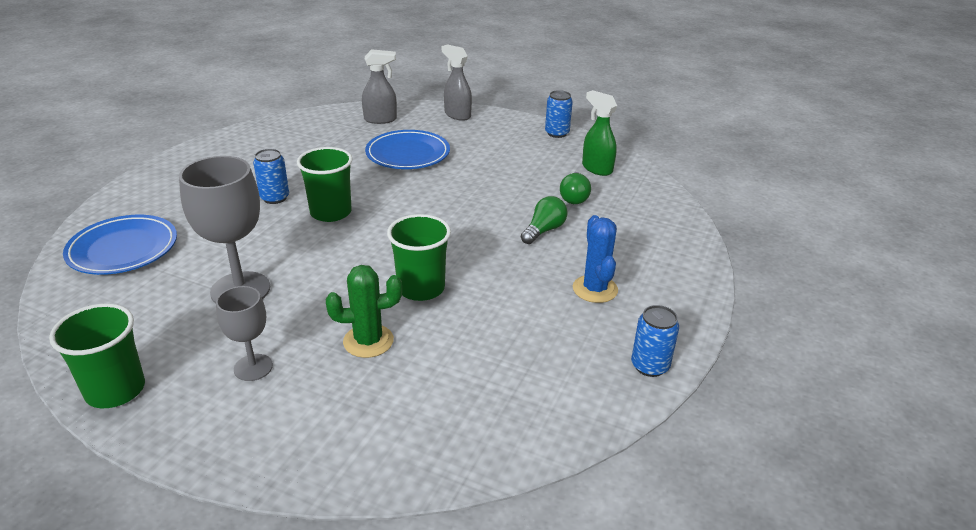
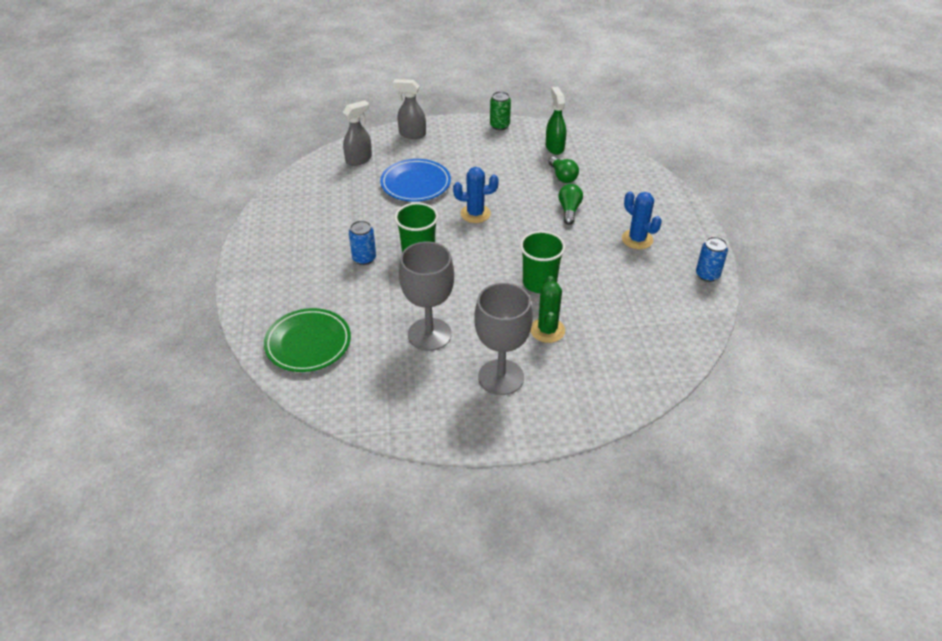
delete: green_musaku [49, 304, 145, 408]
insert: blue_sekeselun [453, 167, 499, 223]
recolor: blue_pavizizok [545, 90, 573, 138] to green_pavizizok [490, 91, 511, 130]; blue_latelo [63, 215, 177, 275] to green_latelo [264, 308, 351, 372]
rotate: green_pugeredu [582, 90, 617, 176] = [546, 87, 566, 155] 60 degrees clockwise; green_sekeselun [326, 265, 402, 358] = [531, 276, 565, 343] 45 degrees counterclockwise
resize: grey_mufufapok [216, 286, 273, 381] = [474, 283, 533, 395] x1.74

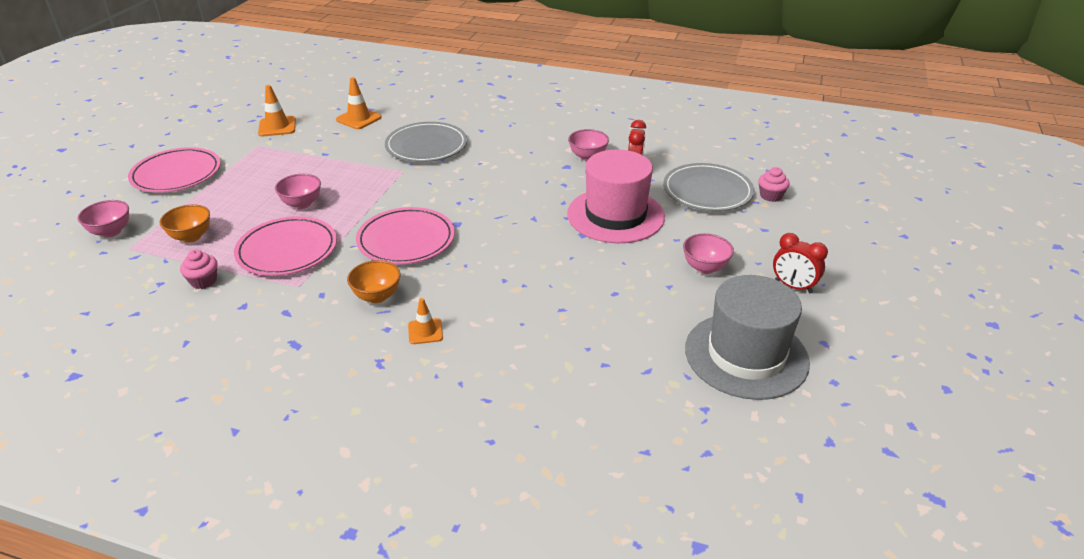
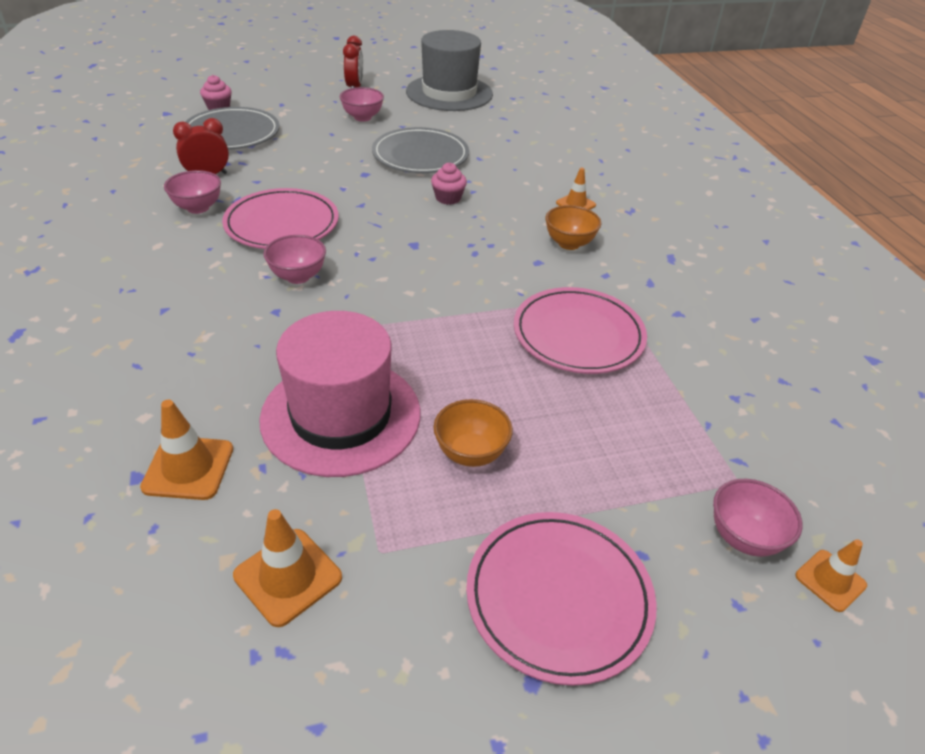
insert: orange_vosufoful [795, 539, 867, 612]
move: grey_latelo [385, 122, 467, 162] to [372, 127, 469, 173]; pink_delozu [567, 149, 665, 243] to [259, 311, 420, 477]; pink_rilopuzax [275, 174, 321, 209] to [263, 235, 326, 284]; orange_rilopuzax [160, 204, 210, 243] to [434, 399, 513, 467]; pink_latelo [356, 207, 455, 265] to [222, 188, 339, 249]; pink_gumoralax [180, 250, 217, 289] to [431, 163, 467, 205]

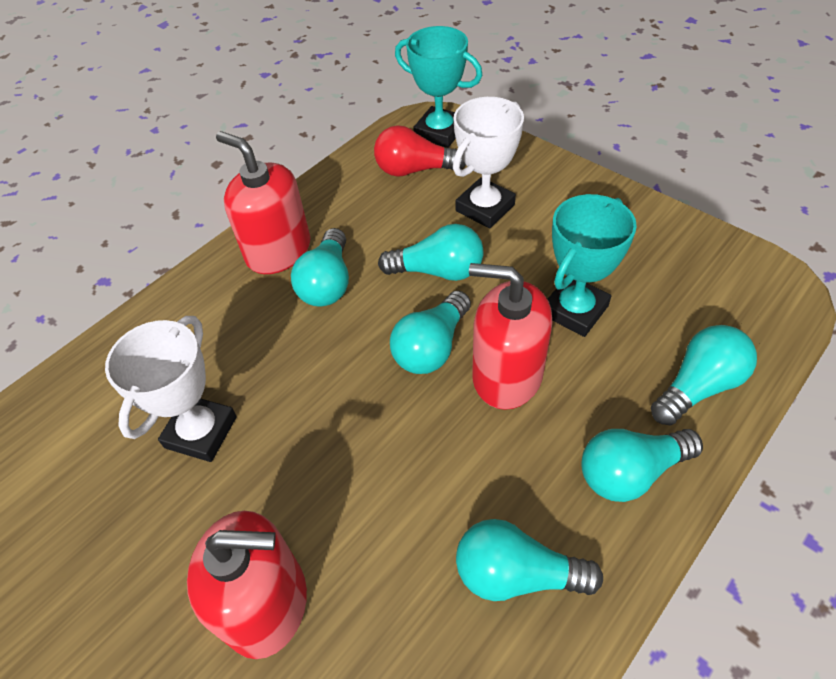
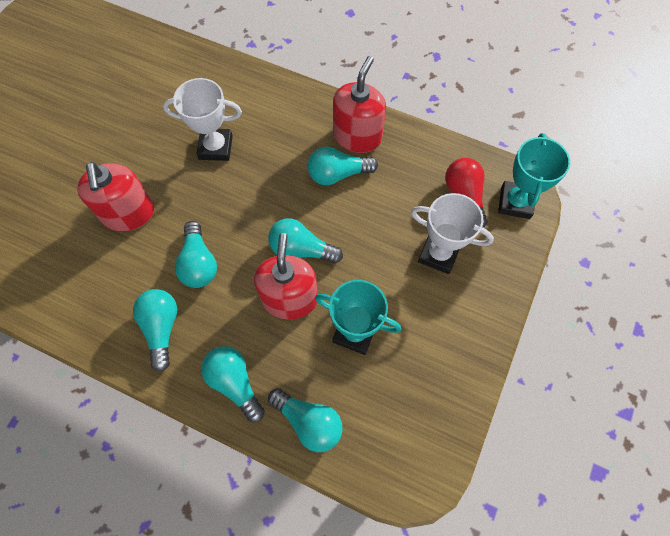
move: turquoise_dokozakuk [378, 224, 484, 281] to [175, 221, 217, 288]

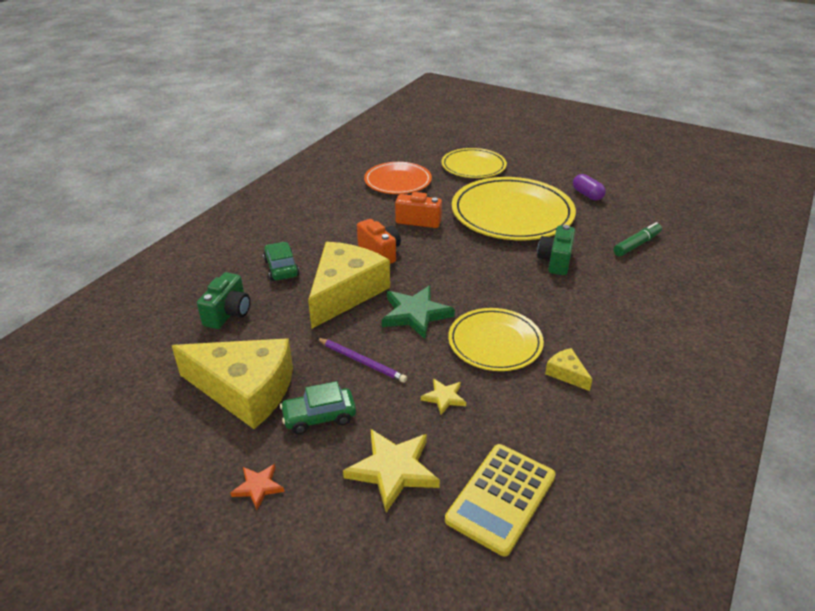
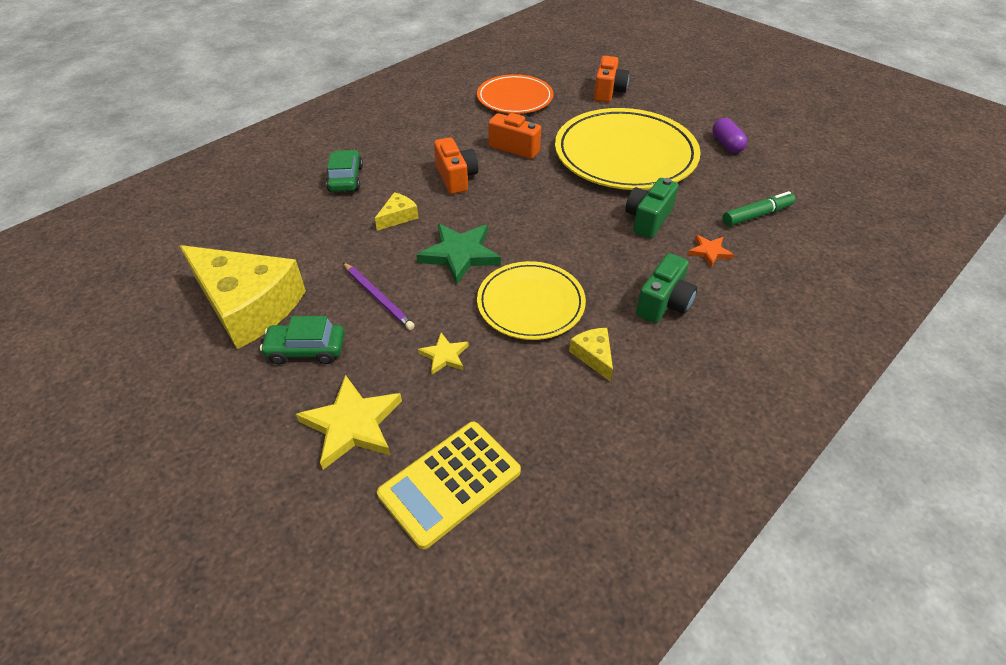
move: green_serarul [197, 272, 250, 329] to [636, 253, 697, 323]; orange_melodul [230, 464, 284, 510] to [688, 235, 734, 267]
replace: yellow_latelo [441, 148, 507, 178] to orange_serarul [594, 56, 629, 102]
resize: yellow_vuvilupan [308, 242, 390, 329] = [375, 192, 419, 231] x0.41

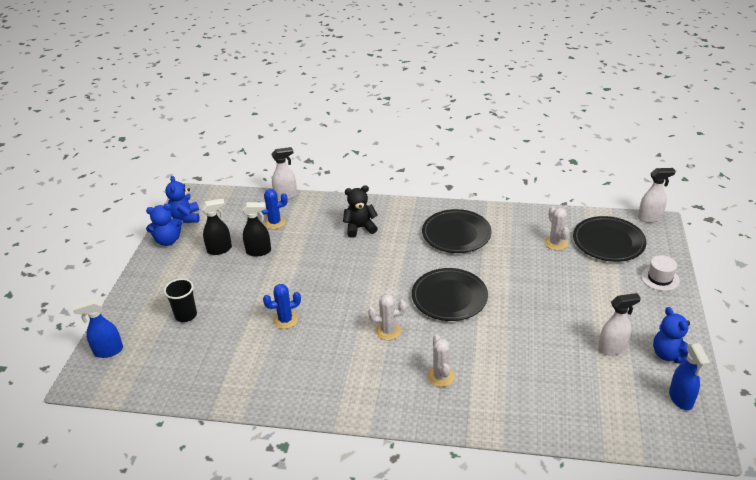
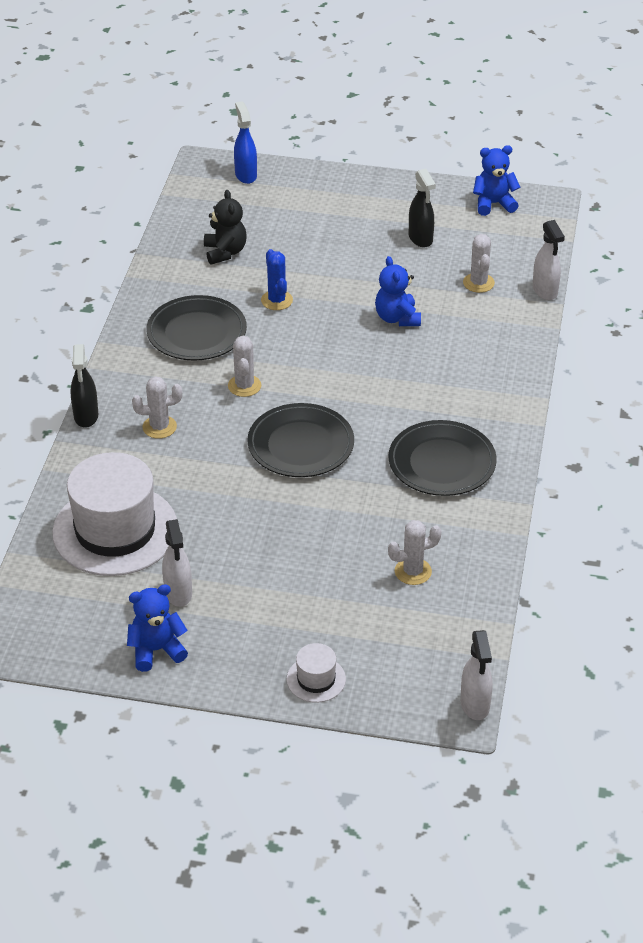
delete: black_musaku [164, 279, 197, 322]; blue_pugeredu [669, 343, 710, 410]
insert: white_delozu [52, 452, 177, 576]
move: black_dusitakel [343, 185, 378, 238] to [204, 190, 247, 265]; black_pugeredu [242, 202, 271, 257] to [70, 344, 98, 428]; blue_dusitakel [146, 204, 182, 246] to [375, 256, 421, 326]; black_latelo [573, 216, 647, 262] to [147, 295, 247, 361]
recolor: blue_sekeselun [258, 189, 288, 229] to white_sekeselun [463, 234, 495, 293]

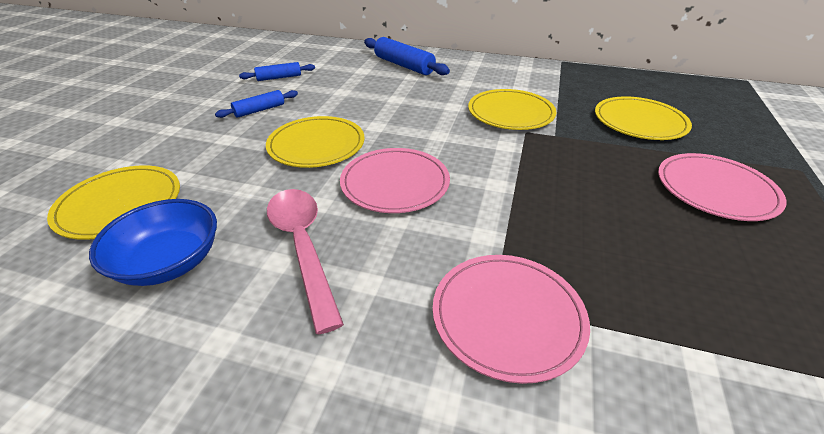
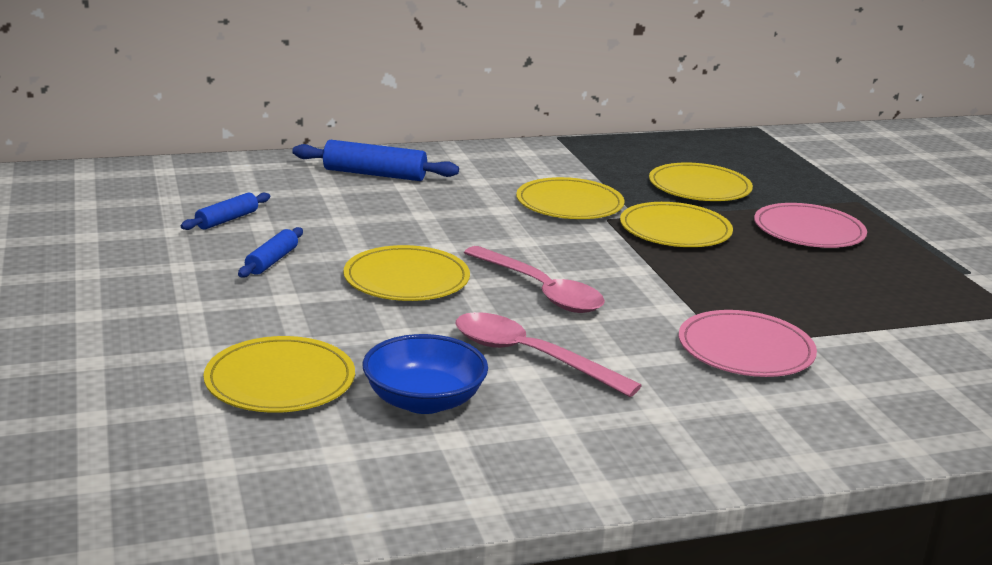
insert: yellow_latelo [620, 202, 733, 247]
replace: pink_latelo [340, 148, 450, 213] to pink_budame [464, 246, 605, 313]

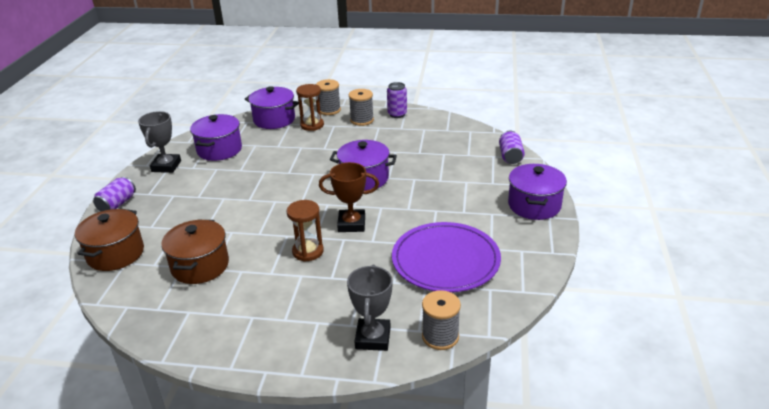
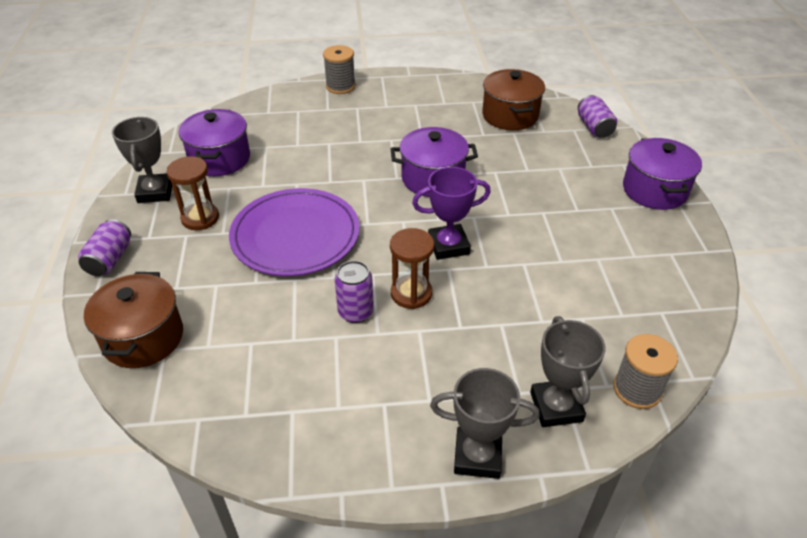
delete: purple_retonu [245, 86, 299, 129]; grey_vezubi [349, 89, 374, 126]
insert: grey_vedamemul [430, 368, 540, 479]
move: purple_pavizizok [387, 82, 407, 118] to [335, 261, 374, 323]; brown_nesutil [296, 84, 324, 131] to [167, 156, 219, 230]; brown_retonu [161, 220, 229, 284] to [482, 69, 545, 130]; purple_latelo [392, 222, 501, 292] to [229, 188, 360, 276]
recolor: brown_vedamemul [319, 162, 379, 232] to purple_vedamemul [412, 167, 491, 260]

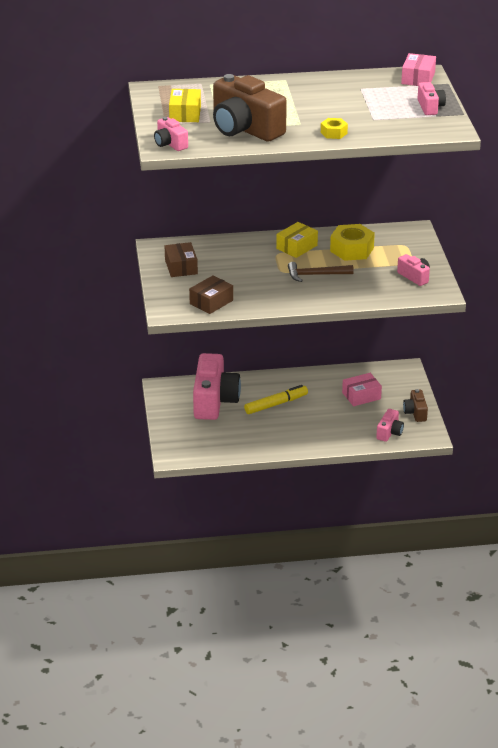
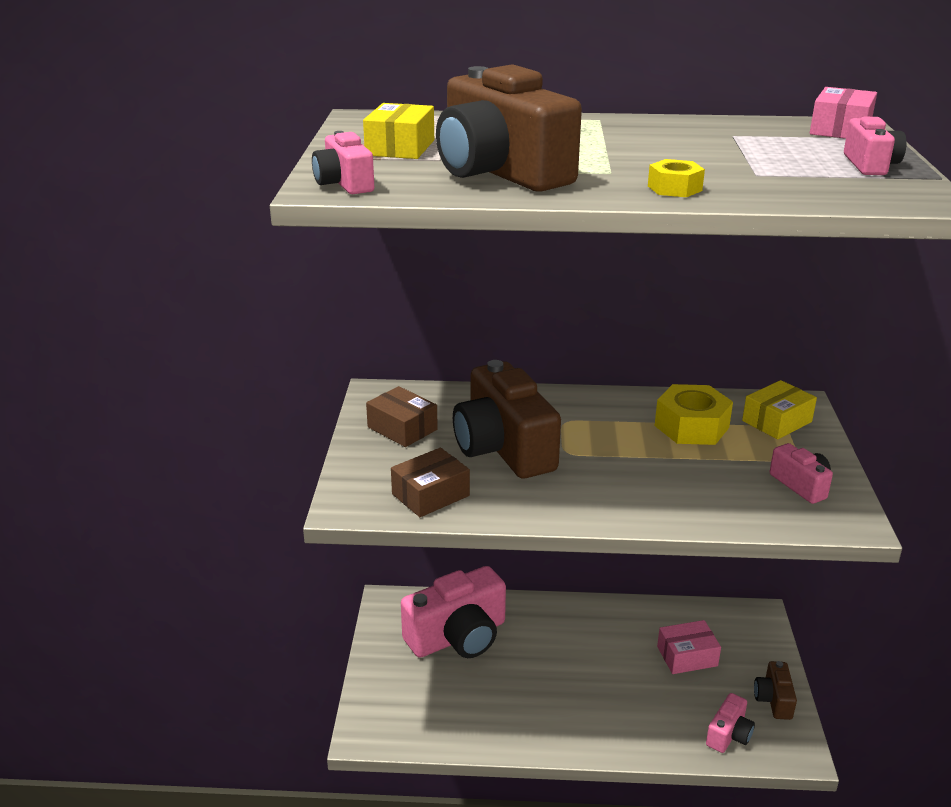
delete: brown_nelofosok [288, 262, 354, 282]; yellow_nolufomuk [244, 385, 308, 414]
insert: brown_serarul [453, 360, 561, 479]
move: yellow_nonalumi [276, 222, 318, 258] to [742, 380, 817, 439]
rotate: brown_nonalumi [165, 242, 198, 277] = [366, 386, 438, 447] 45 degrees counterclockwise; pink_serarul [193, 353, 241, 420] = [401, 566, 506, 658] 45 degrees clockwise

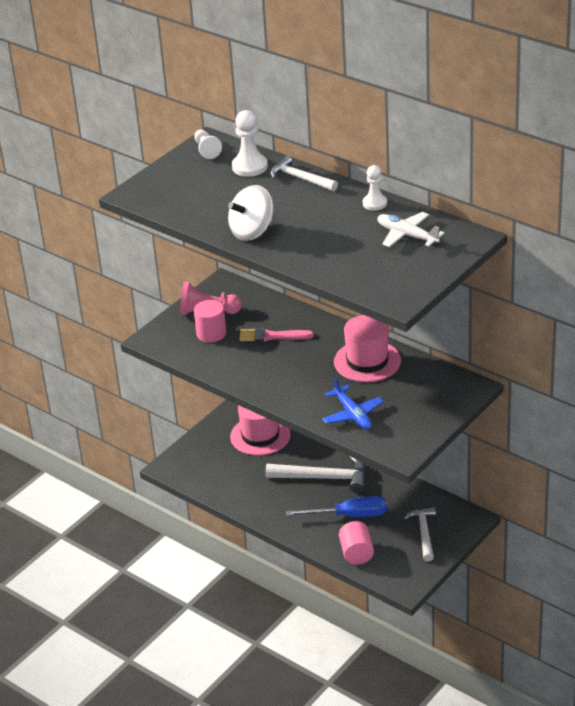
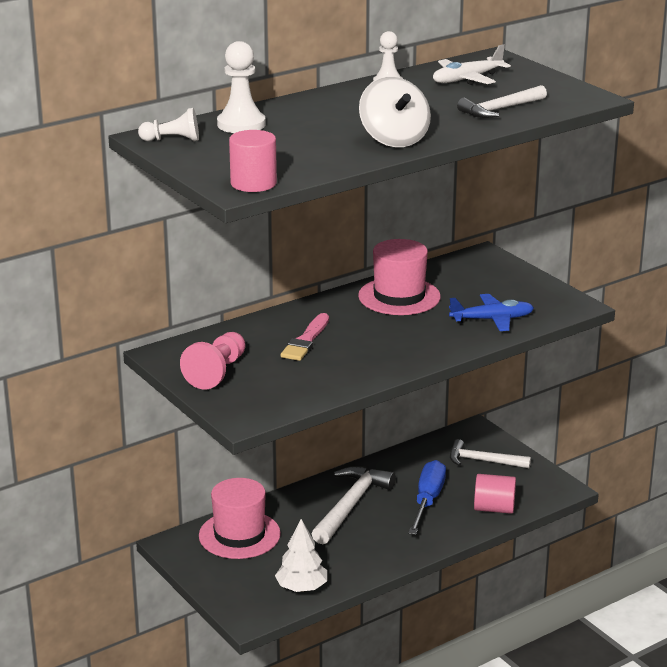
insert: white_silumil [275, 519, 327, 592]
move: white_nelofosok [270, 156, 338, 191] to [457, 85, 547, 118]; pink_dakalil [194, 300, 226, 343] to [229, 130, 277, 192]

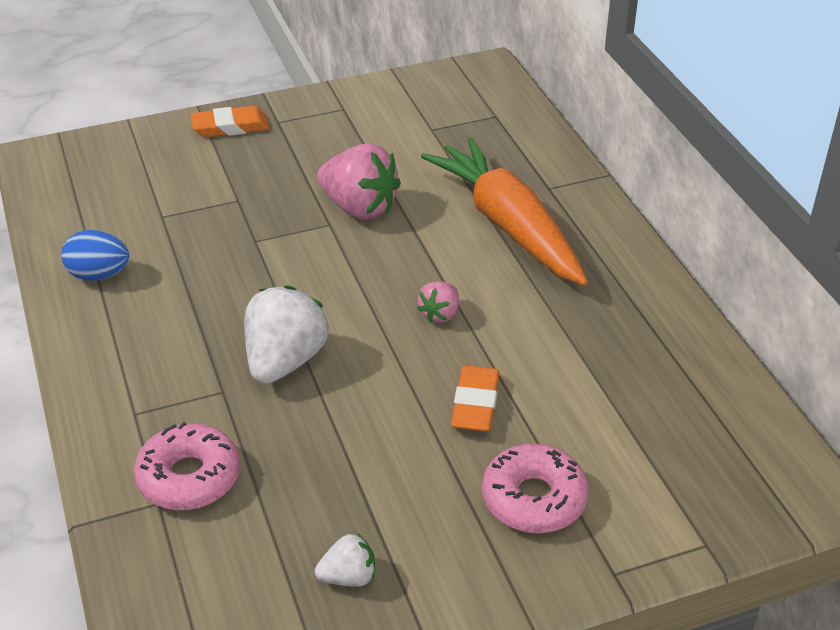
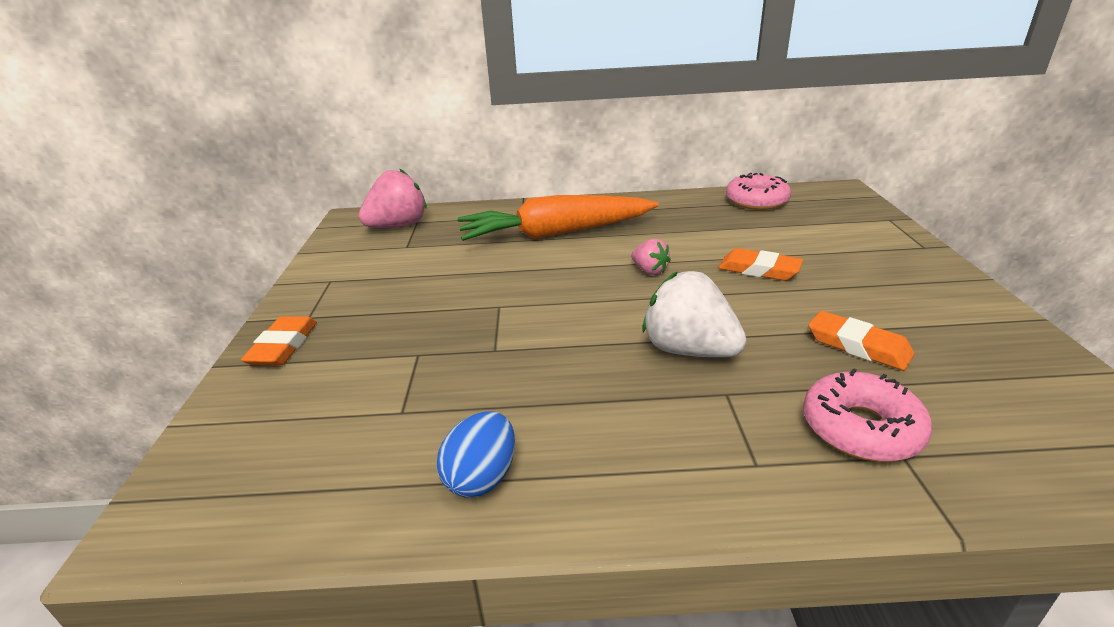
delete: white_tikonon [314, 533, 375, 587]
insert: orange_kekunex [808, 311, 914, 371]
move: pink_tikonon [317, 144, 401, 220] to [358, 169, 427, 228]; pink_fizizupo [482, 444, 589, 533] to [726, 173, 791, 210]

